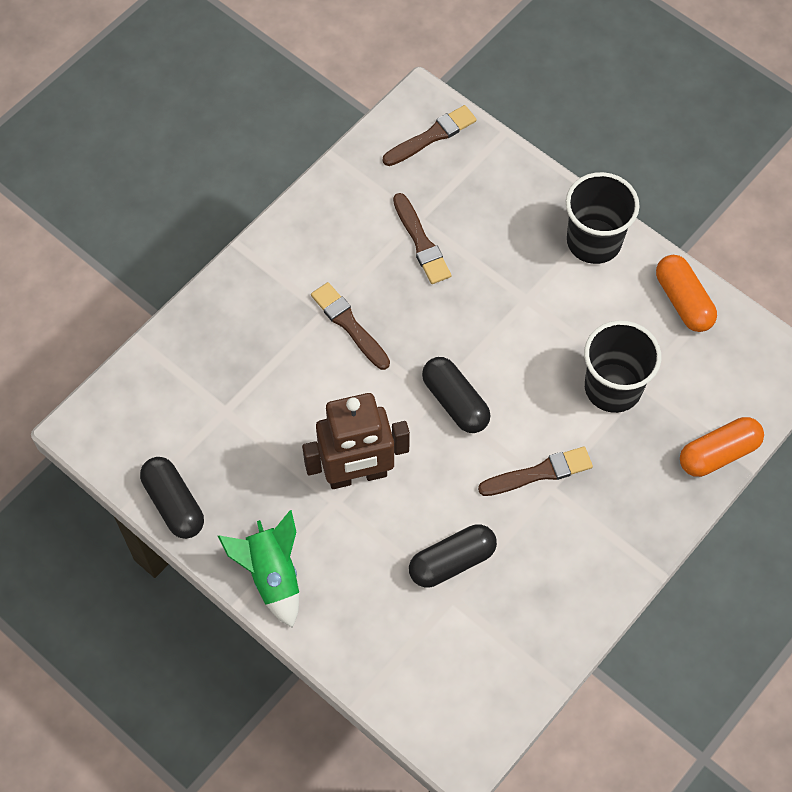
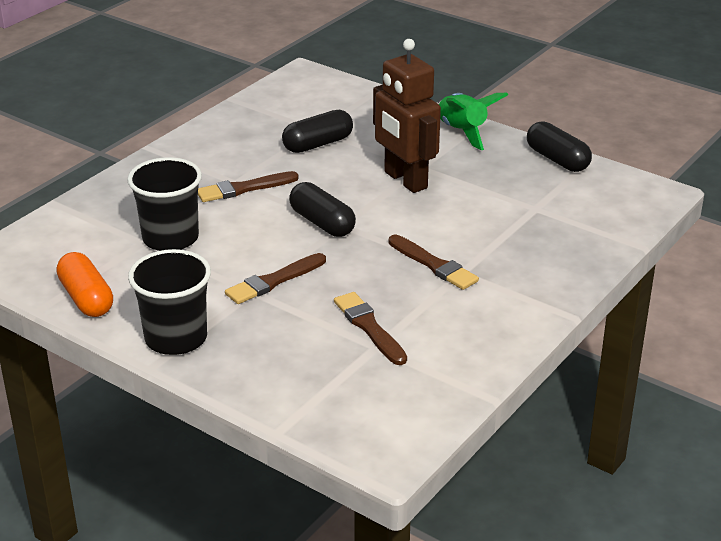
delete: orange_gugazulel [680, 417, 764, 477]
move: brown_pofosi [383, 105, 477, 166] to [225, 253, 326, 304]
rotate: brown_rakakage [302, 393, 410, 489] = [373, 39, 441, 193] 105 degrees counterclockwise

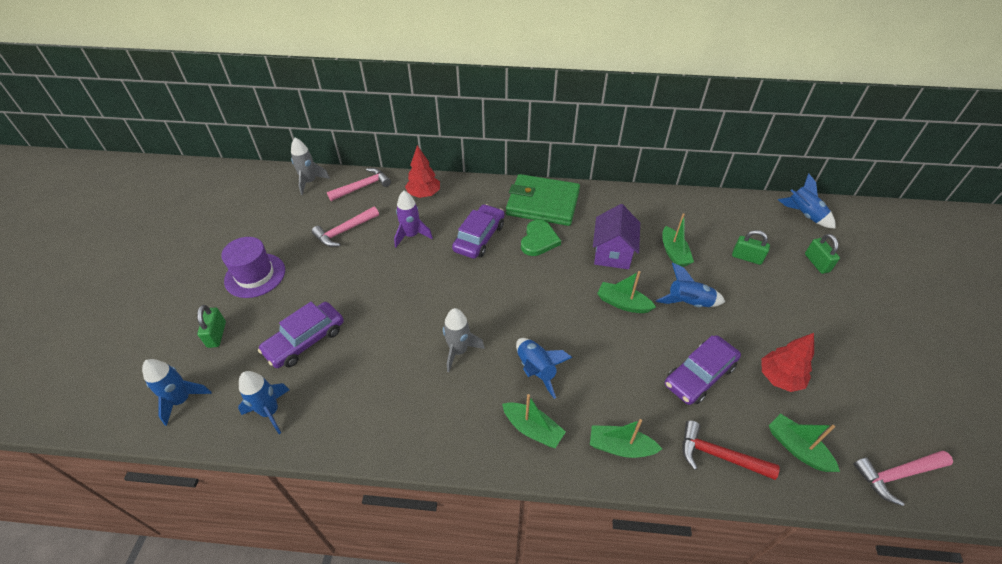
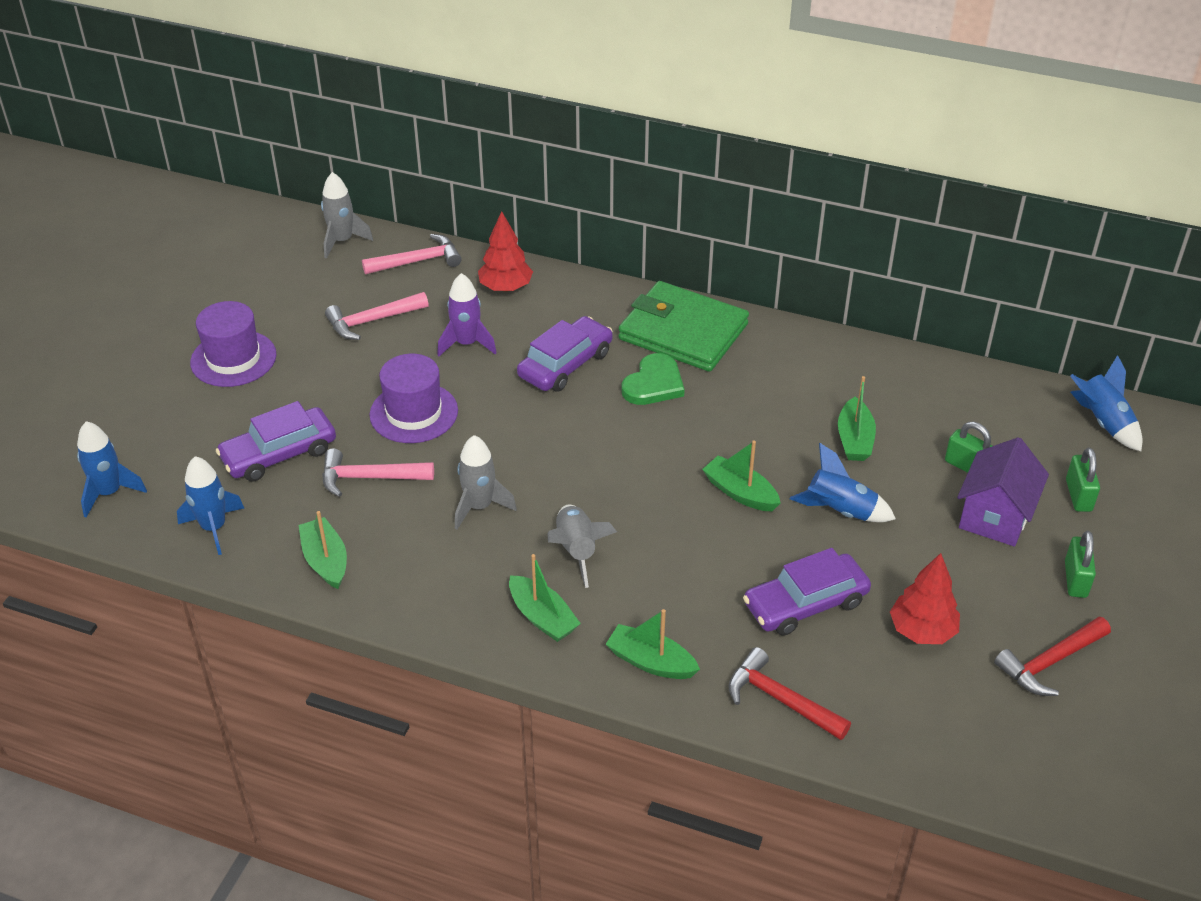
insert: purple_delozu [369, 354, 458, 443]; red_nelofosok [994, 617, 1111, 696]
move: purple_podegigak [593, 204, 640, 269] to [957, 437, 1049, 547]; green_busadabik [197, 305, 226, 348] to [1065, 531, 1096, 598]; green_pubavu [769, 413, 840, 472] to [298, 511, 347, 589]; pink_nelofosok [853, 451, 953, 506] to [322, 449, 434, 497]
recolor: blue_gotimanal [516, 338, 573, 399] to grey_gotimanal [547, 504, 617, 588]

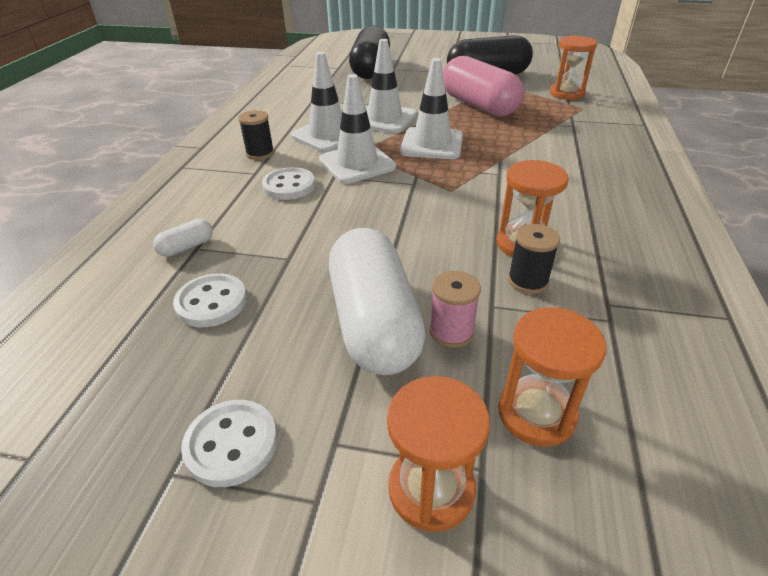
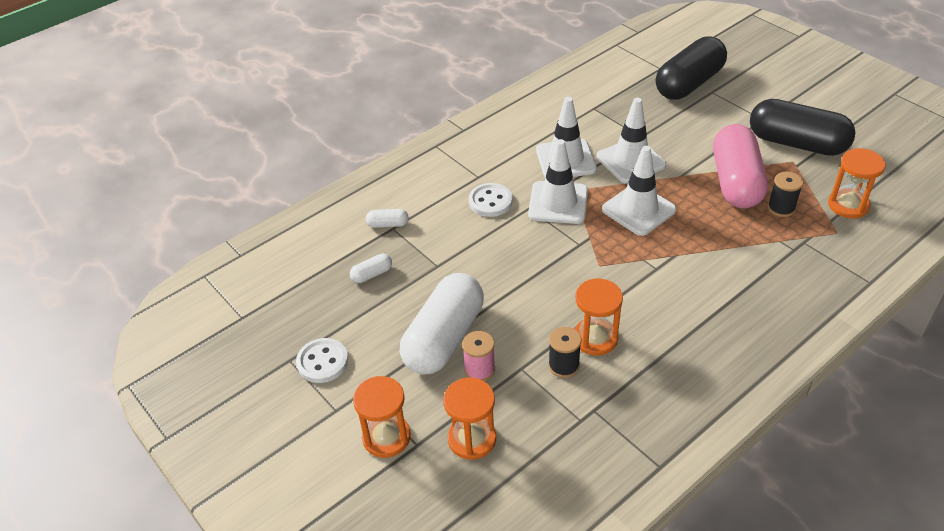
move: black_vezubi [238, 110, 274, 160] to [768, 172, 803, 217]
replace: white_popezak [173, 273, 247, 327] to white_gugazulel [350, 254, 392, 283]

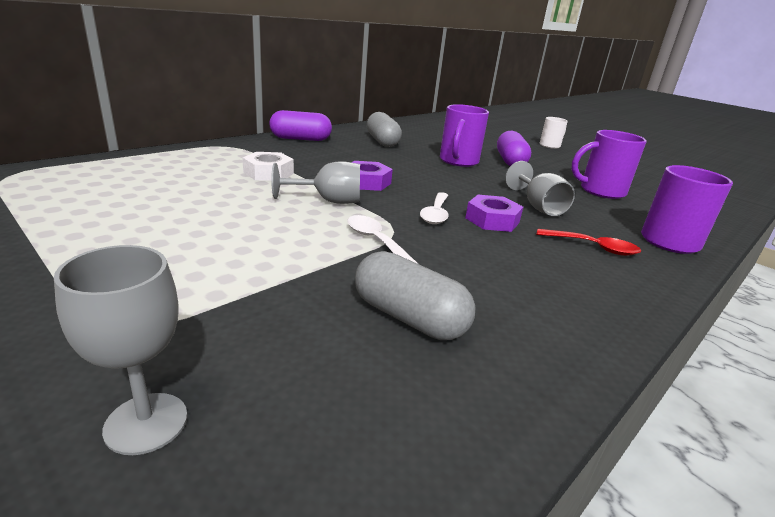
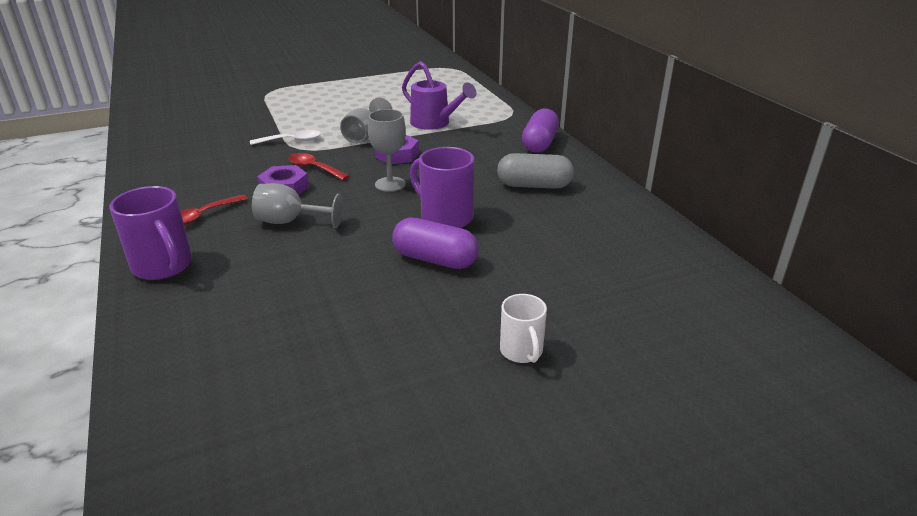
delete: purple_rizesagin [571, 130, 647, 199]; grey_gugazulel [355, 251, 475, 340]
move: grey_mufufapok [54, 245, 187, 455] to [368, 109, 406, 192]
replace: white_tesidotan [242, 152, 294, 181] to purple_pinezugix [402, 61, 477, 130]
recolor: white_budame [420, 192, 449, 224] to red_budame [288, 153, 349, 180]

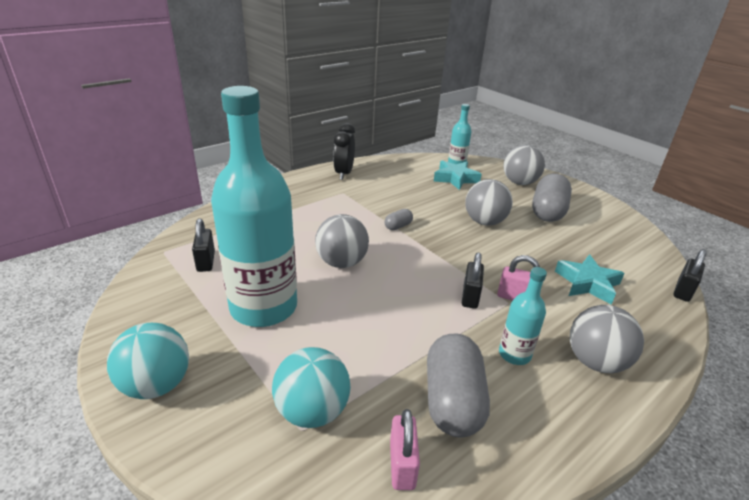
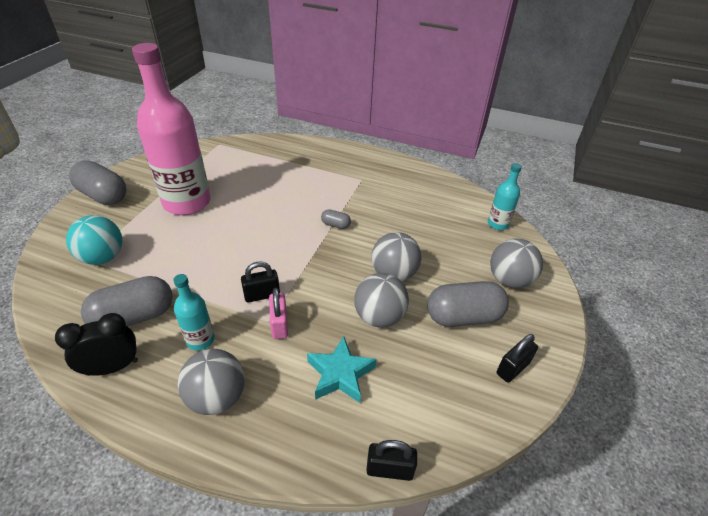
delete: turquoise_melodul [434, 160, 482, 190]; pink_busadabik [390, 409, 420, 490]
move: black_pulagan [333, 123, 355, 180] to [55, 313, 138, 376]; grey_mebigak [315, 214, 369, 268] to [354, 273, 409, 328]; black_busadabik [192, 218, 215, 272] to [496, 334, 538, 383]
replace: turquoise_mebigak [107, 323, 189, 399] to grey_gugazulel [69, 160, 127, 205]
recolor: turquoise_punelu [211, 86, 297, 327] to pink_punelu [132, 43, 211, 215]

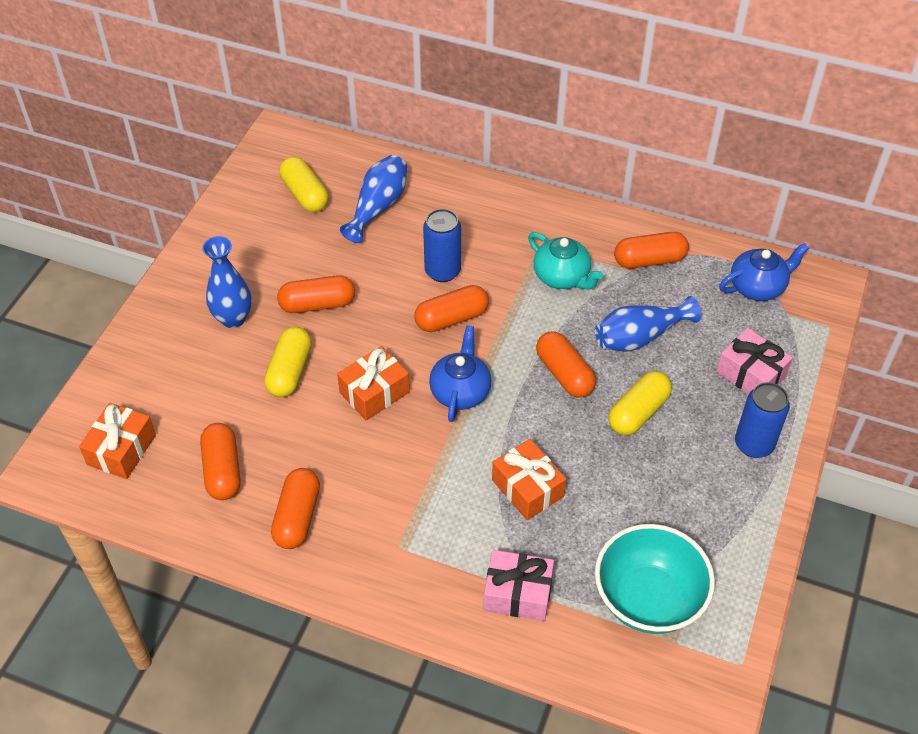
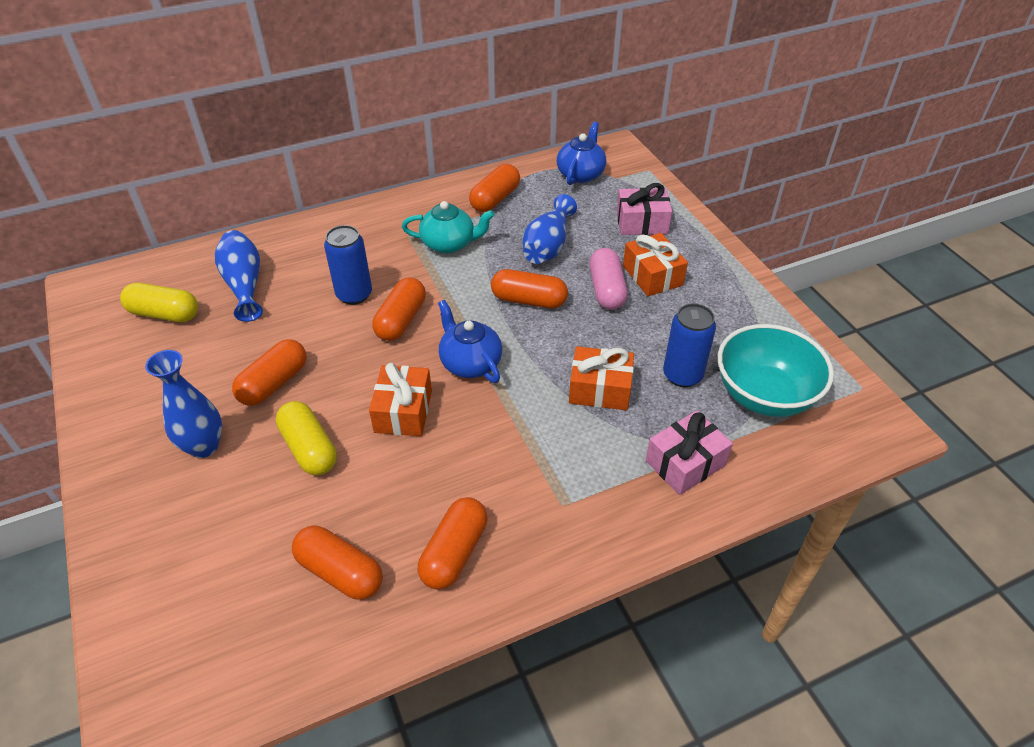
move: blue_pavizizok [735, 382, 790, 458] to [663, 303, 716, 387]; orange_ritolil [79, 403, 156, 479] to [623, 233, 688, 296]
recolor: yellow_gugazulel [608, 371, 672, 435] to pink_gugazulel [589, 248, 628, 310]
rotate: orange_gugazulel [271, 468, 320, 549] = [418, 497, 487, 590] 60 degrees clockwise

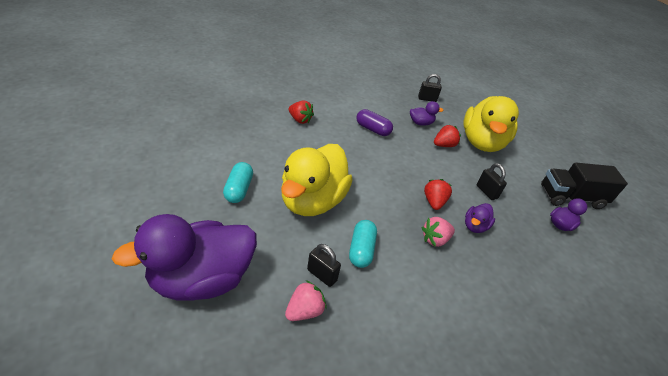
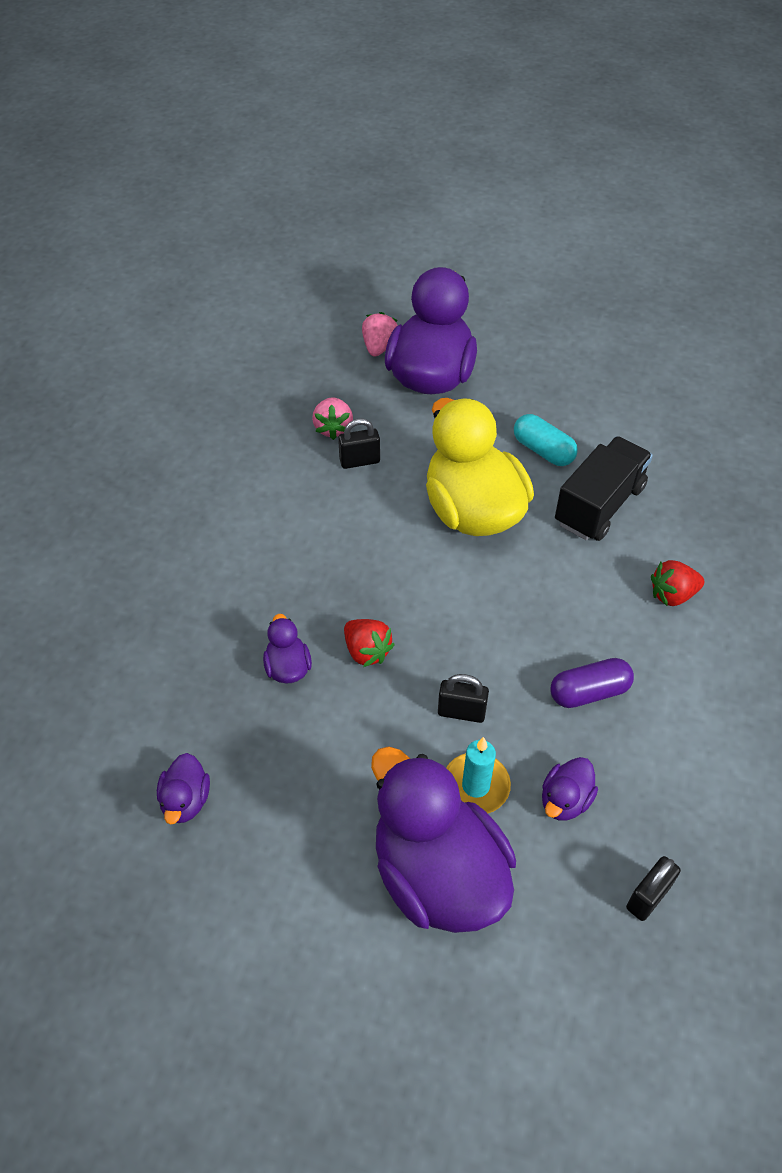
delete: turquoise_gugazulel [349, 220, 377, 268]
move: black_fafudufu [541, 162, 628, 209] to [555, 436, 653, 541]; black_busadabik [477, 163, 507, 200] to [438, 674, 489, 723]; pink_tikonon [422, 217, 455, 247] to [362, 312, 398, 357]
replace: red_tikonon [434, 125, 461, 147] to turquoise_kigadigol [446, 737, 511, 813]
recolor: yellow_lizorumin [463, 96, 519, 152] to purple_lizorumin [371, 746, 516, 933]

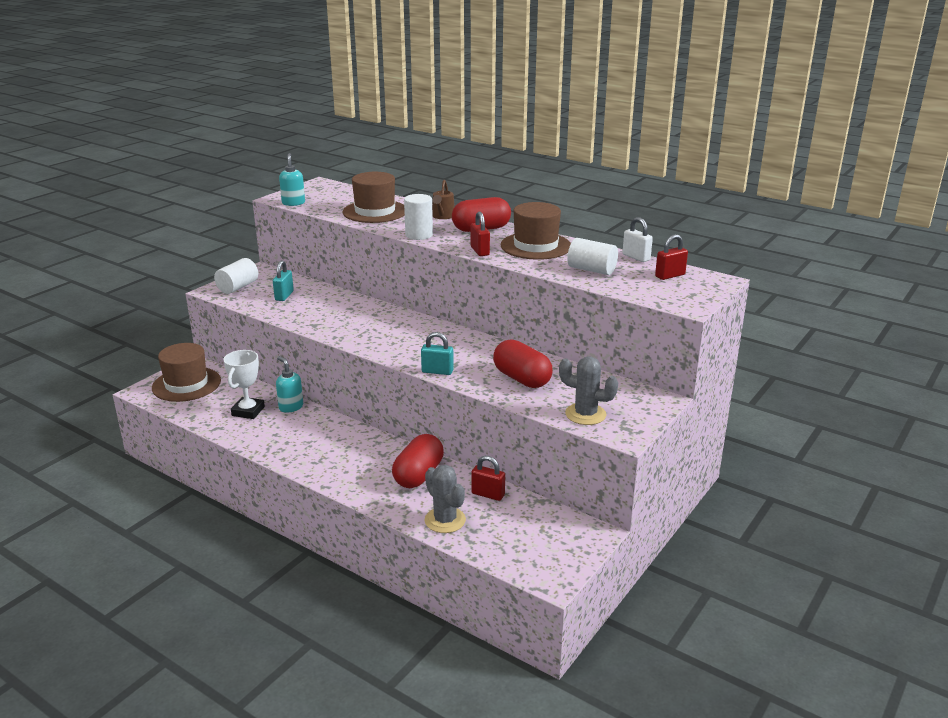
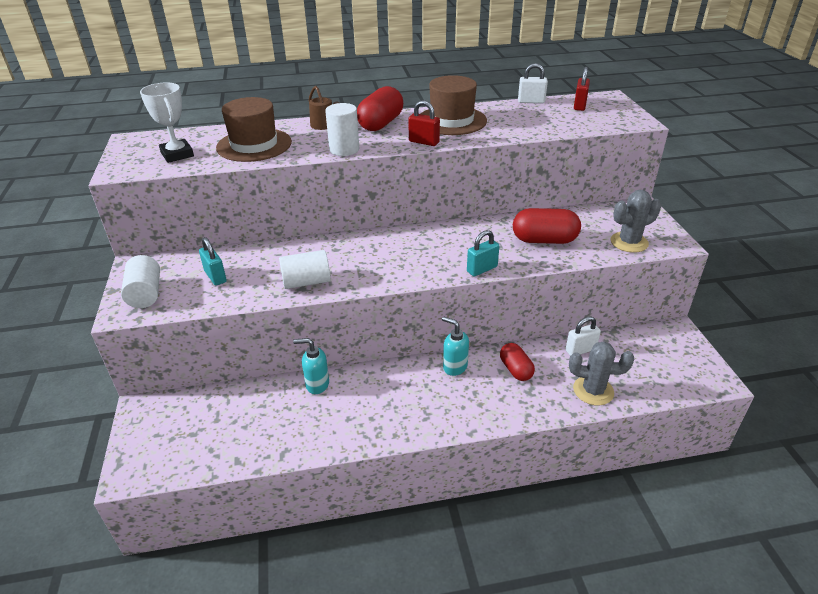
delete: brown_delozu [152, 343, 221, 402]
move: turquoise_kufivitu [279, 153, 305, 206] to [442, 316, 469, 376]; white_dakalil [567, 238, 618, 275] to [279, 250, 331, 289]; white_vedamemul [223, 350, 265, 419] to [140, 83, 194, 163]
recolor: red_busadabik [471, 456, 505, 501] to white_busadabik [566, 316, 601, 356]
resize: red_gugazulel [392, 434, 444, 488] = [500, 343, 535, 381] x0.65

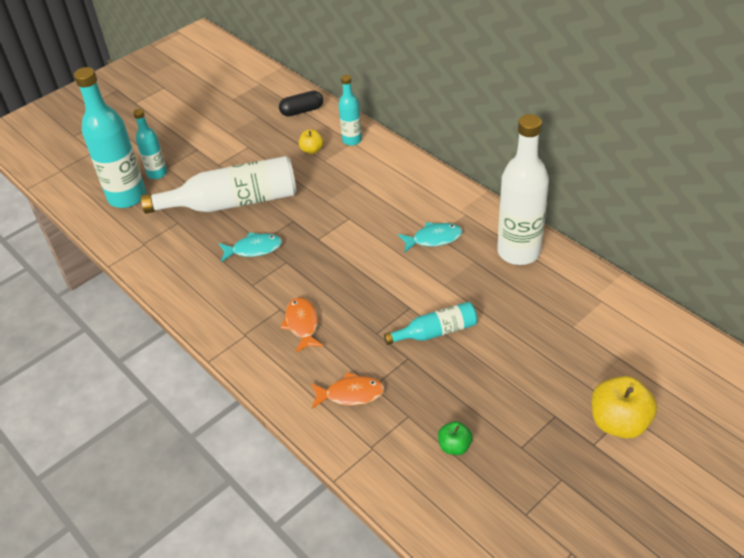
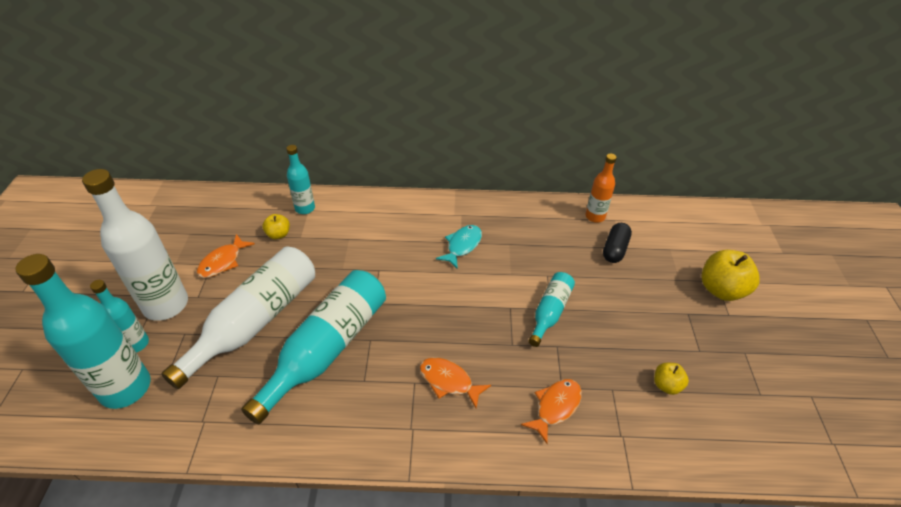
insert: orange_punelu [586, 153, 617, 223]; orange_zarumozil [197, 234, 255, 278]
move: black_gugazulel [279, 91, 323, 117] to [603, 223, 632, 263]; white_punelu [497, 114, 549, 265] to [82, 169, 188, 321]
replace: turquoise_zarumozil [219, 232, 282, 262] to turquoise_punelu [241, 270, 386, 425]
recolor: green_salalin [438, 421, 473, 455] to yellow_salalin [654, 363, 689, 395]

